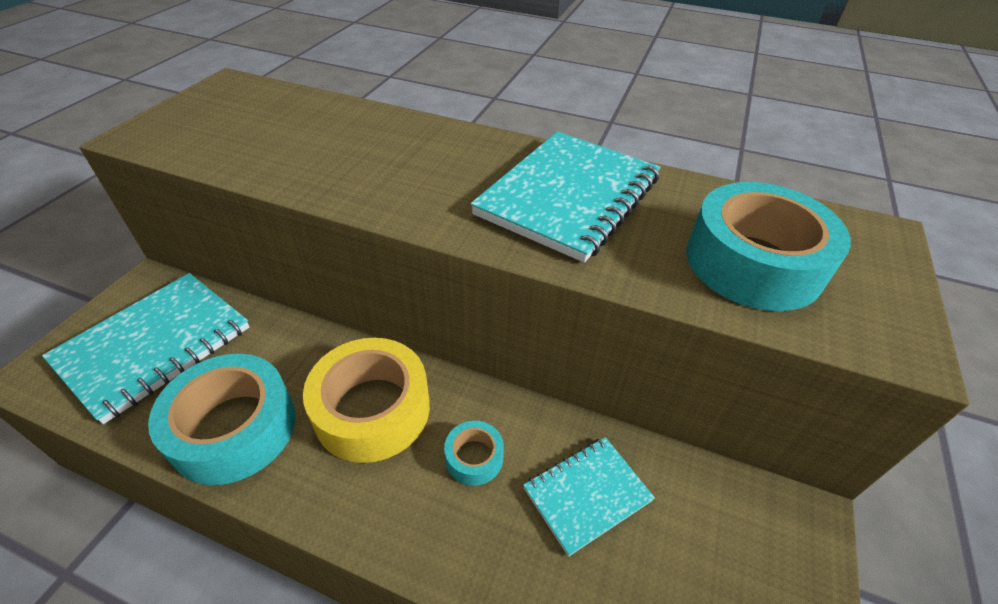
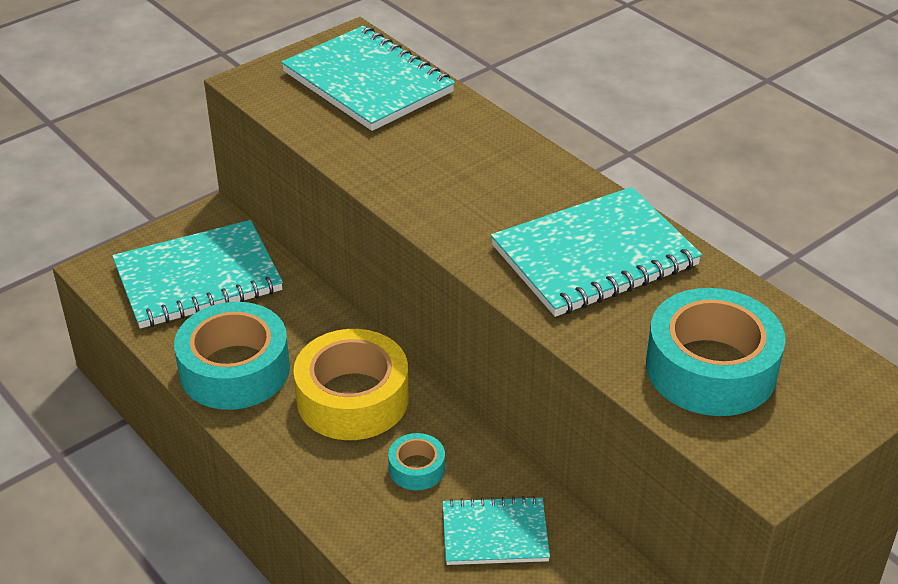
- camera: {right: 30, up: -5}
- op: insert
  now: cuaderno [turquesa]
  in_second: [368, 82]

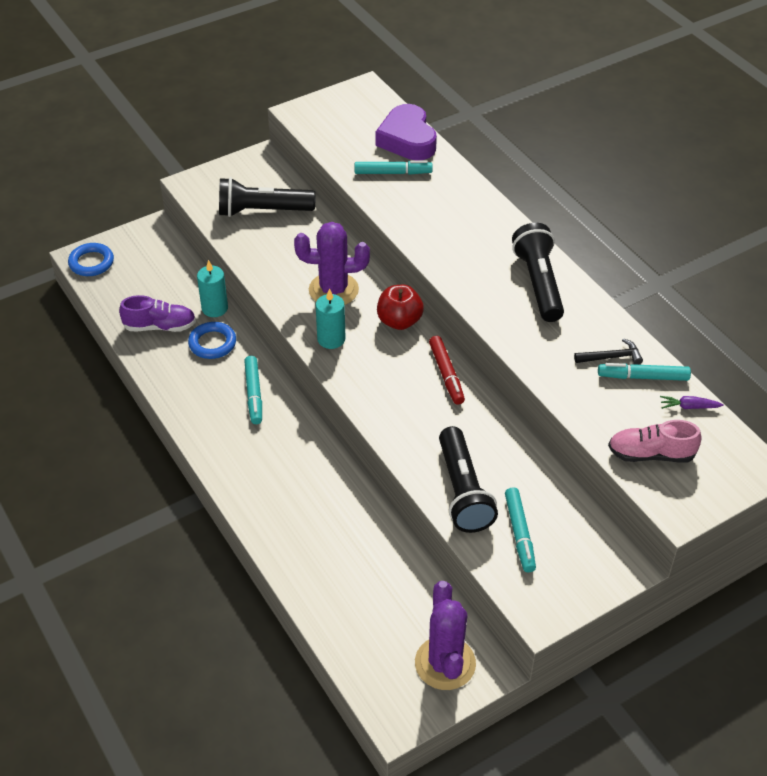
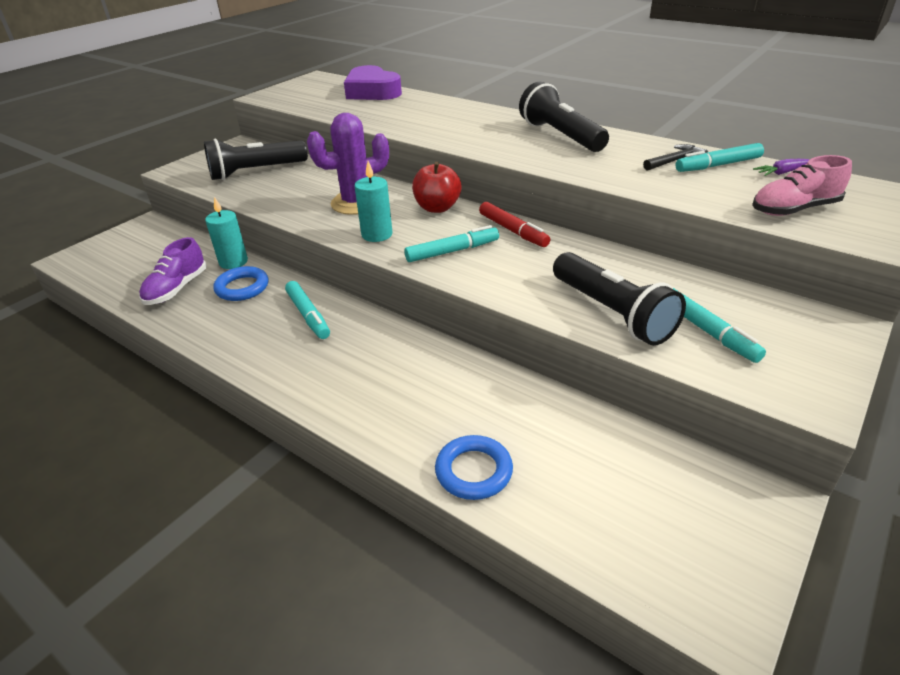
- camera: {right: -20, up: -10}
- op: move
  was: rotulador [turquesa]
  in_first: [393, 173]
  in_second: [452, 251]
- op: move
  was: anillo [azul]
  in_first: [91, 262]
  in_second: [473, 471]
- op: rotate
  was: zapato [morado]
  in_first: [160, 326]
  in_second: [177, 289]
  clockwise: 135
- op: delete
  was: cactus [morado]
  in_first: [445, 663]

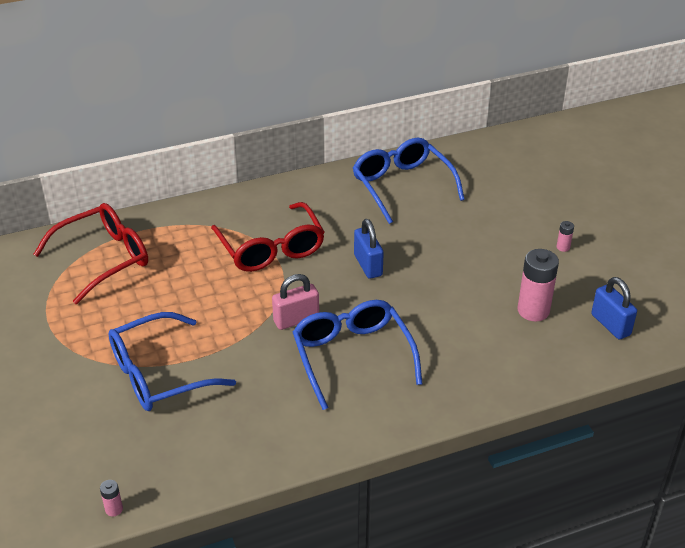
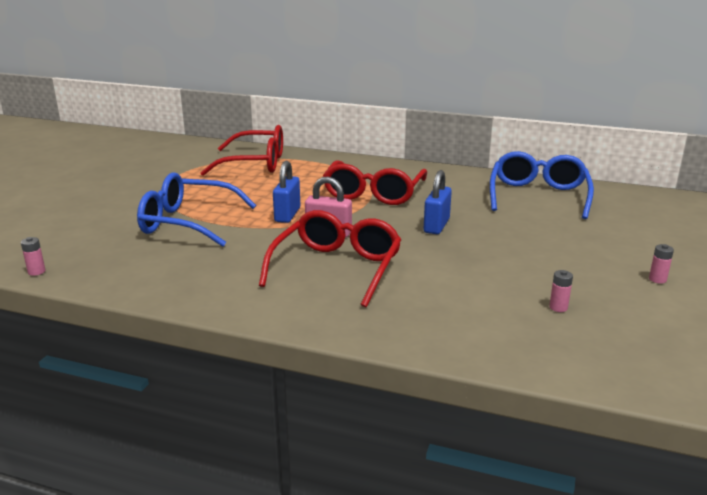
- camera: {right: 40, up: -15}
- op: resize
  was: pila [rosa]
  in_first: [533, 310]
  in_second: [558, 307]
  ratio: 0.45
- op: move
  was: candado [azul]
  in_first: [610, 325]
  in_second: [287, 215]
- op: recolor
  was: gafas [azul]
  now: gafas [rojo]
  in_first: [352, 356]
  in_second: [337, 268]

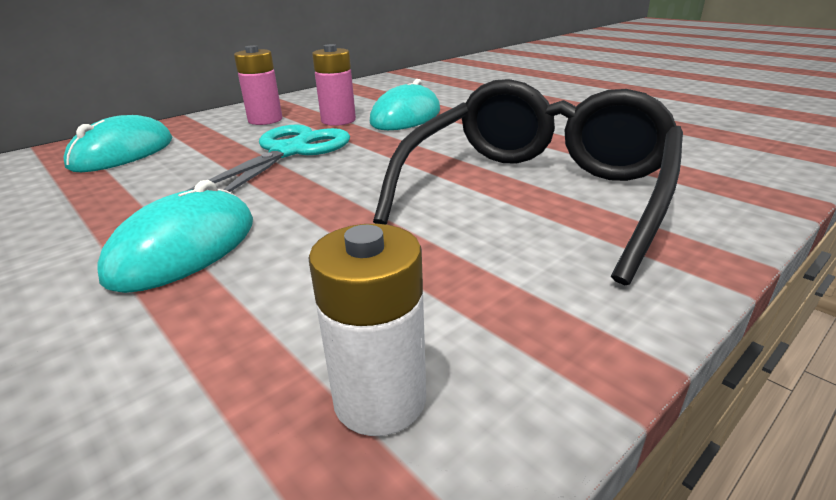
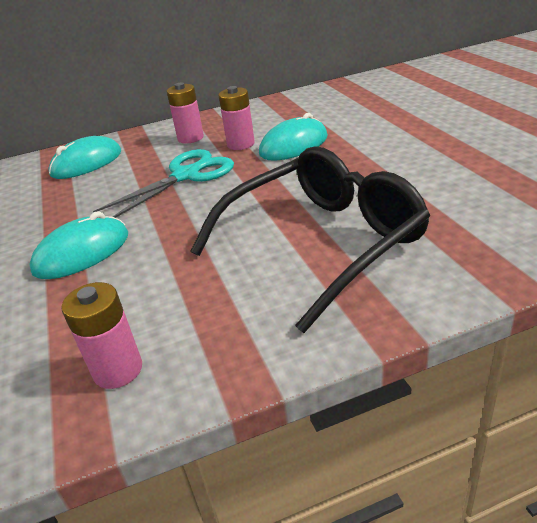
- camera: {right: 25, up: 5}
- op: recolor
  was: pila [blanco]
  now: pila [rosa]
  in_first: [380, 399]
  in_second: [118, 370]

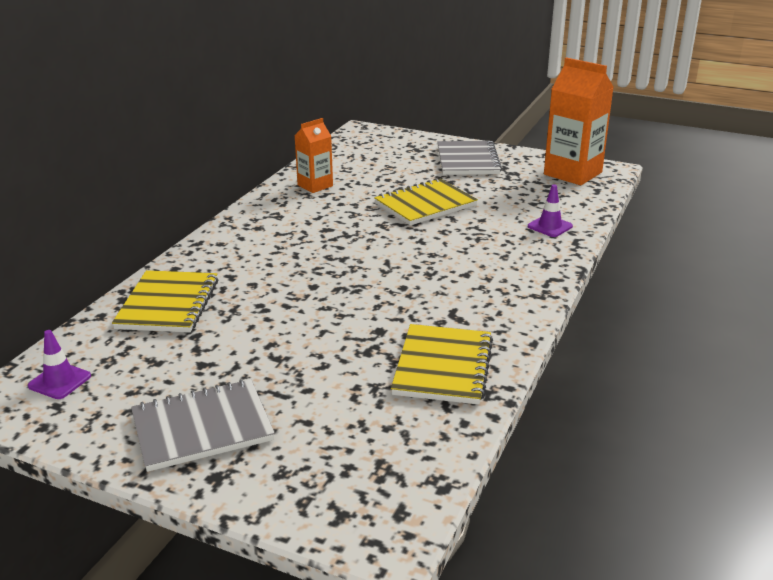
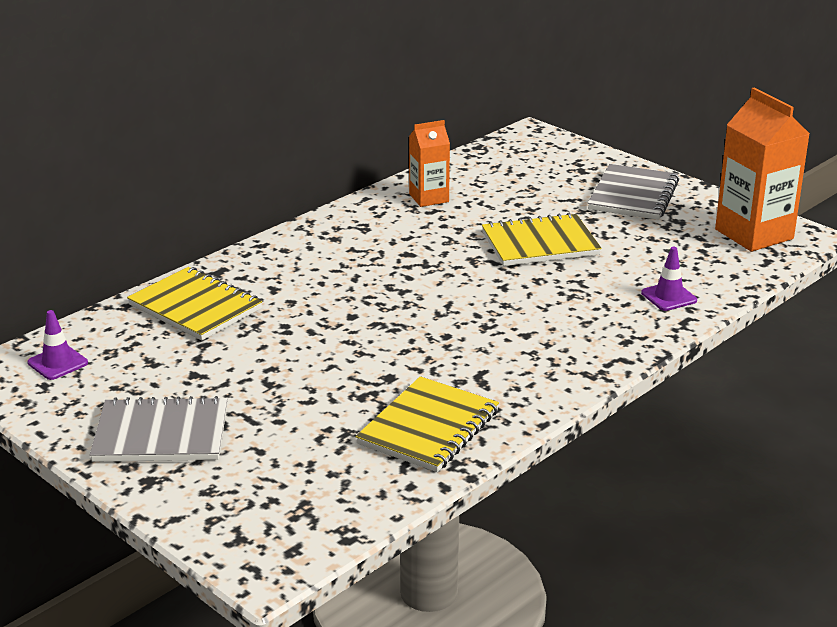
- camera: {right: 20, up: 0}
- op: rotate
  was: cuaderno [amarillo]
  in_first: [168, 304]
  in_second: [195, 307]
  clockwise: -75

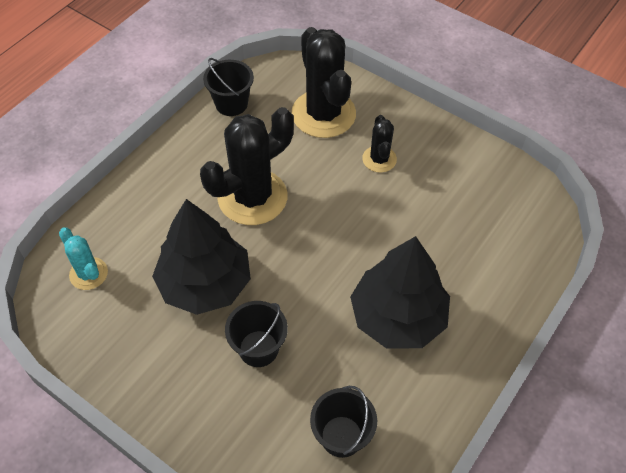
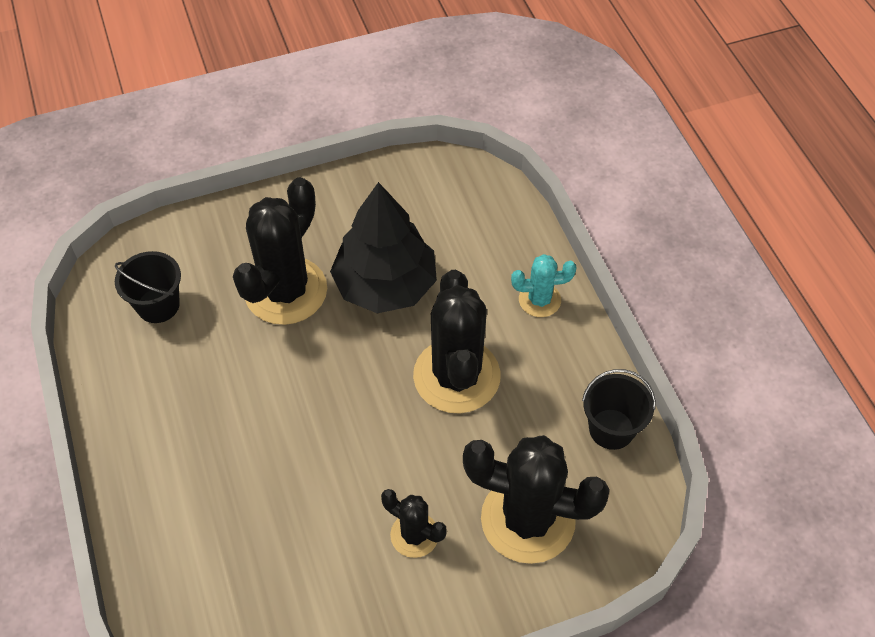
- camera: {right: 125, up: 0}
- op: move
  was: cactus [turquesa]
  in_first: [88, 274]
  in_second: [539, 300]
- op: delete
  was: árbol [negro]
  in_first: [398, 316]
- op: replace
  was: balde [negro]
  now: cactus [negro]
  in_first: [258, 348]
  in_second: [286, 291]

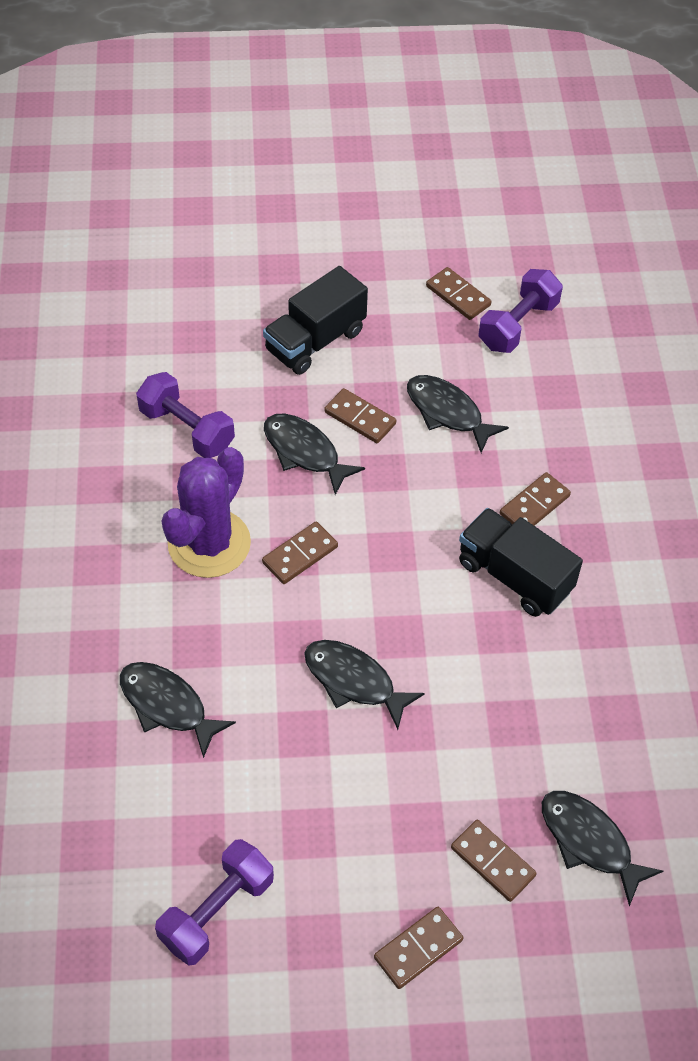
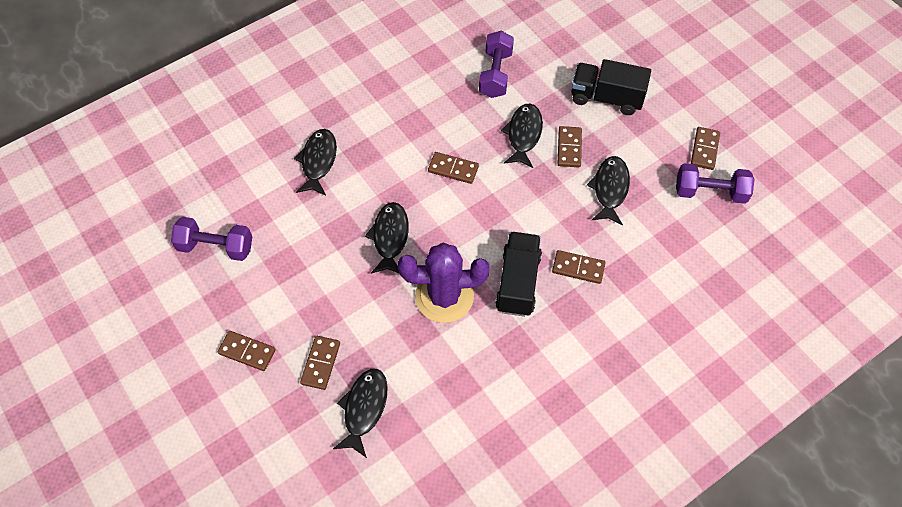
- camera: {right: 60, up: 5}
- op: move
  was: cactus [morado]
  in_first: [209, 543]
  in_second: [444, 296]

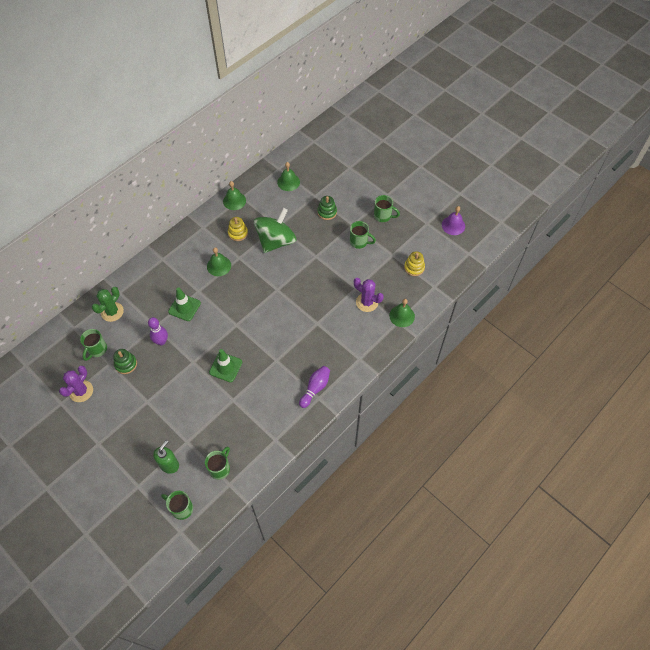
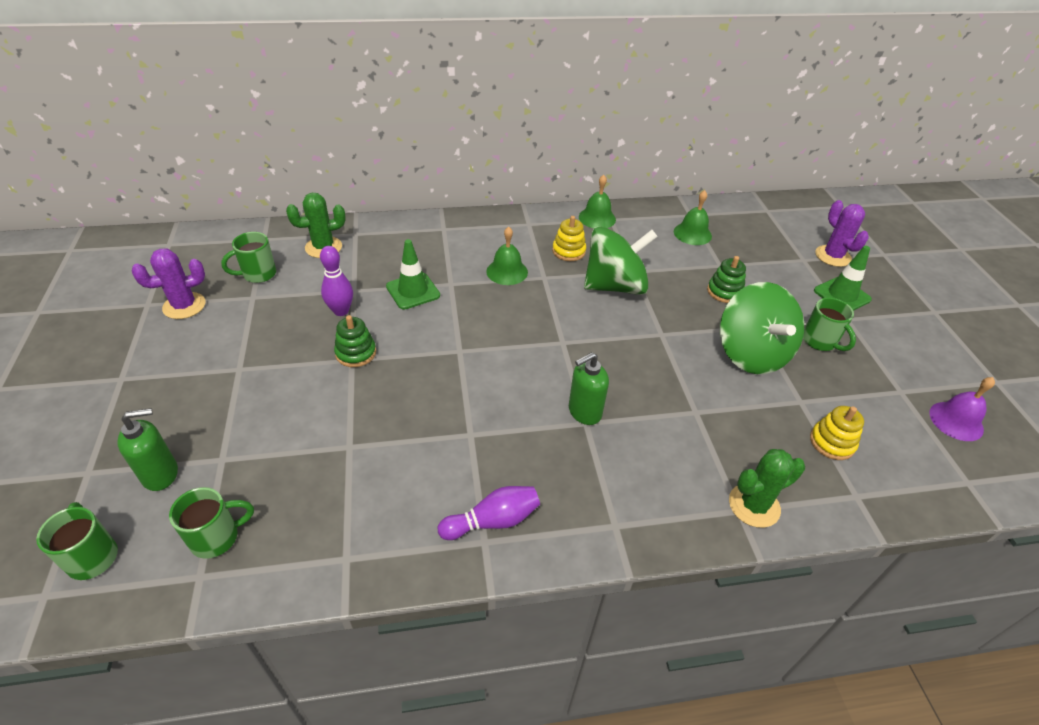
- camera: {right: 35, up: -15}
- op: replace
  was: taza [verde]
  now: peonza [verde]
  in_first: [359, 242]
  in_second: [751, 353]
- op: move
  was: cactus [morado]
  in_first: [367, 302]
  in_second: [833, 256]
- op: replace
  was: campana [verde]
  now: cactus [verde]
  in_first: [402, 316]
  in_second: [754, 505]
- op: move
  was: juguete apilable [verde]
  in_first: [126, 364]
  in_second: [356, 353]
- op: move
  was: cono de tráfico [verde]
  in_first: [225, 367]
  in_second: [842, 295]
- op: insert
  now: dispensador de jabón [verde]
  in_second: [584, 412]

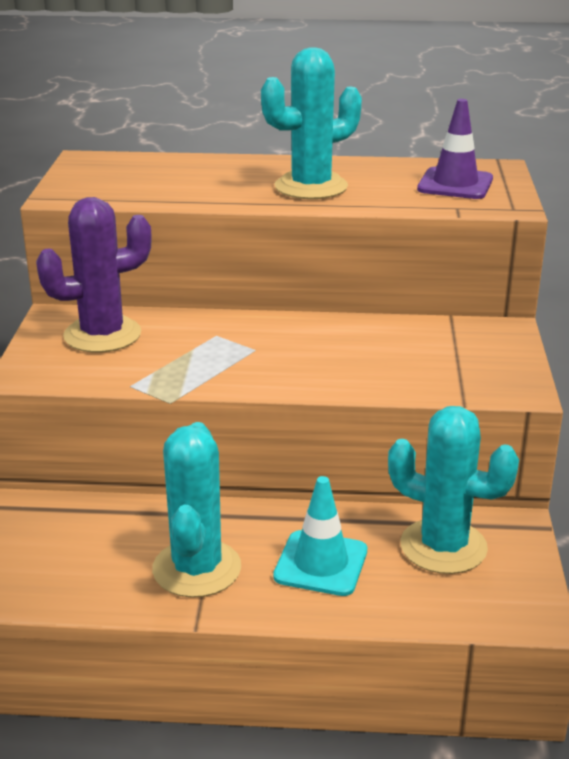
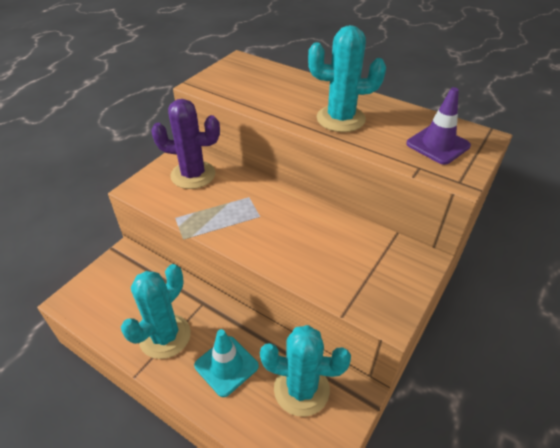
- camera: {right: 30, up: 15}
- op: rotate
  was: cactus [turquesa]
  in_first: [443, 547]
  in_second: [301, 389]
  clockwise: -45

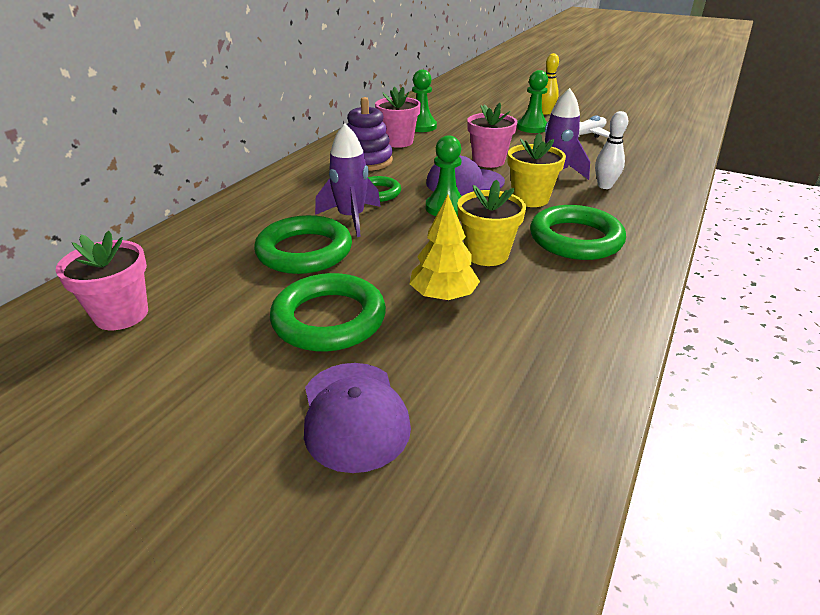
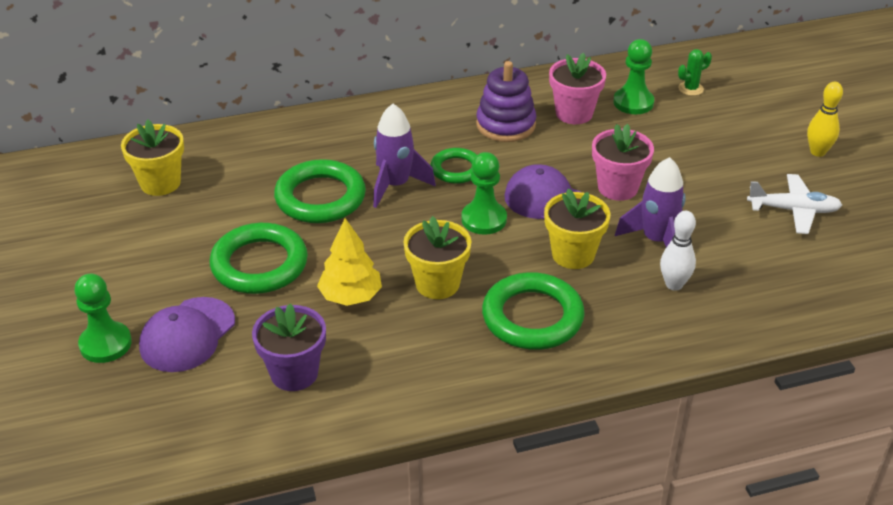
- camera: {right: 45, up: 5}
- op: move
  was: peón [verde]
  in_first: [532, 127]
  in_second: [105, 344]
- op: recolor
  was: maceta [rosa]
  now: maceta [amarillo]
  in_first: [121, 314]
  in_second: [160, 183]
- op: insert
  now: cactus [verde]
  in_second: [690, 89]
- op: insert
  now: maceta [morado]
  in_second: [294, 373]

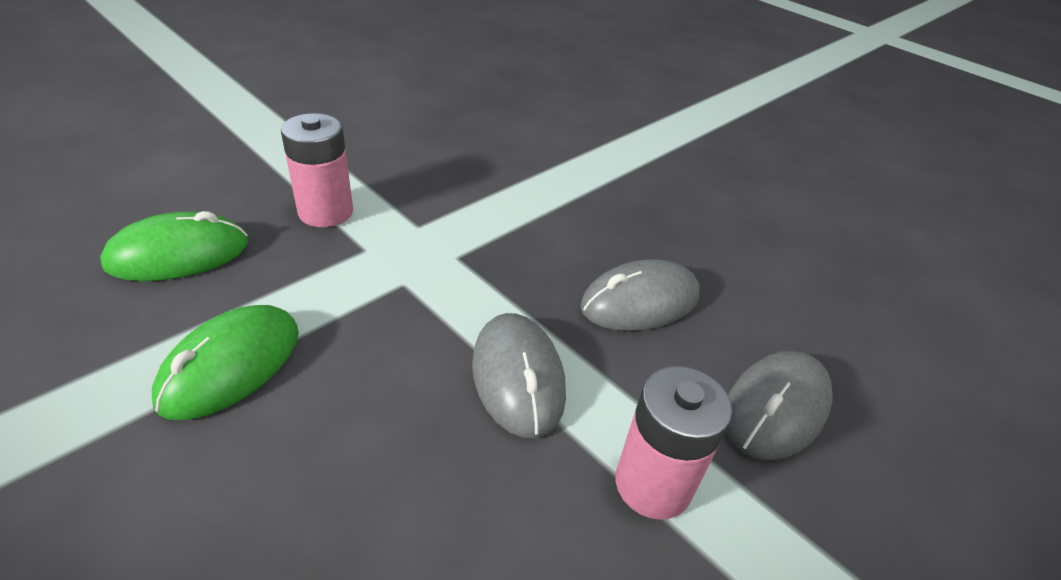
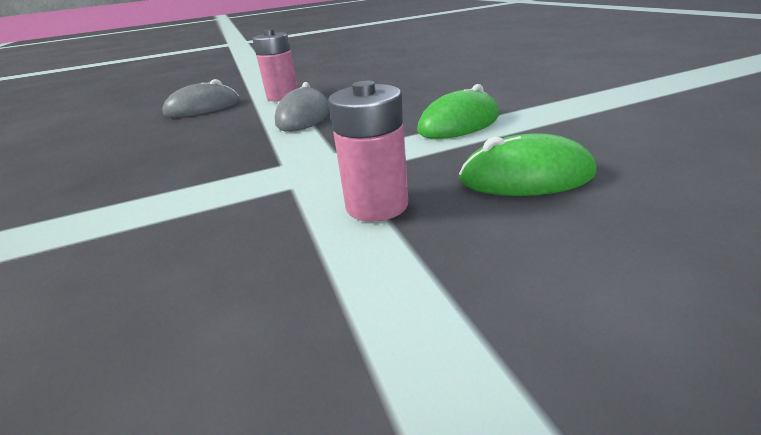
- camera: {right: -150, up: -10}
- op: delete
  was: ratón [gris]
  in_first: [640, 301]

